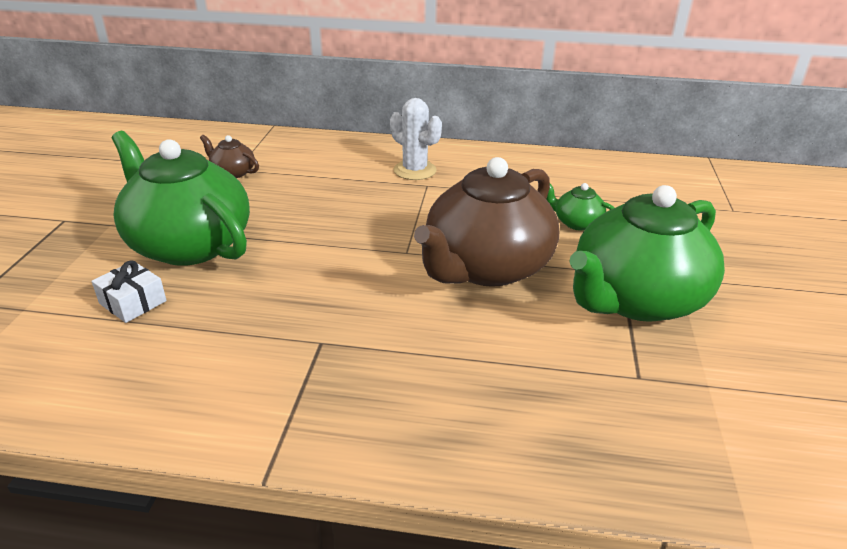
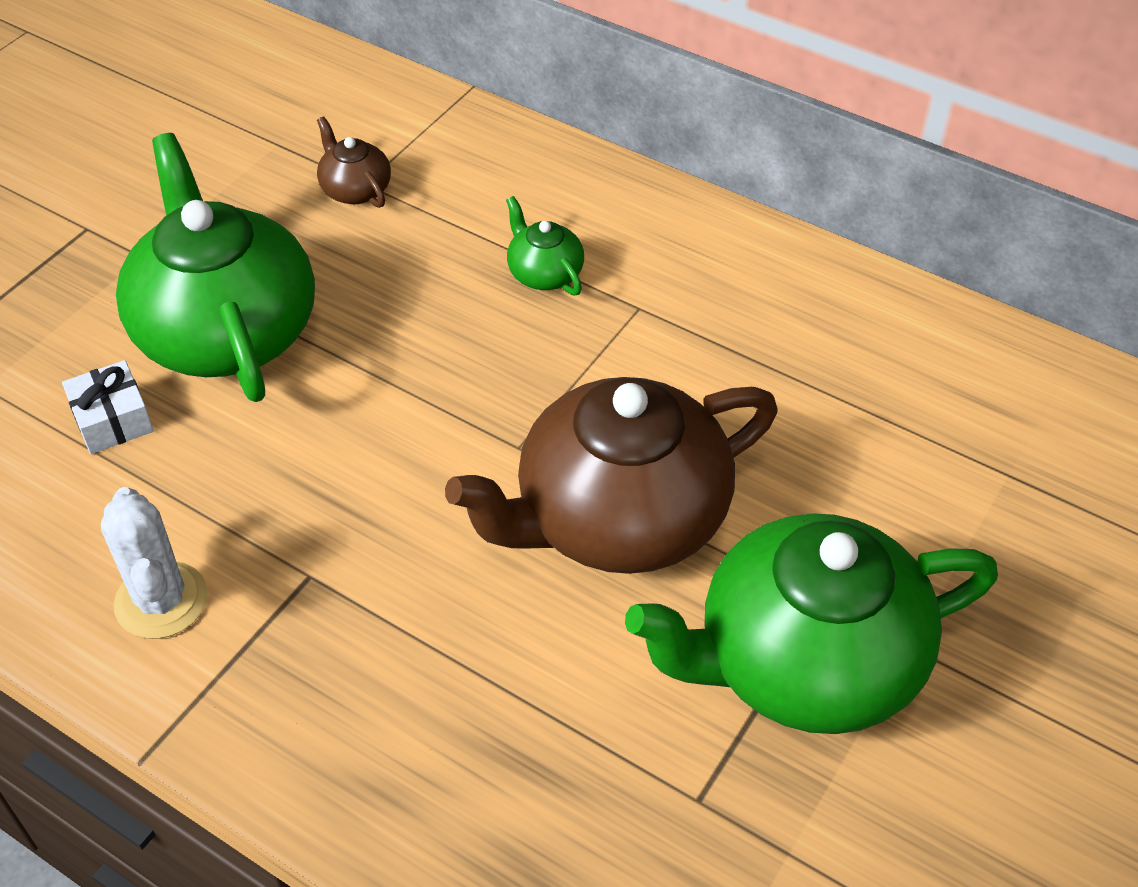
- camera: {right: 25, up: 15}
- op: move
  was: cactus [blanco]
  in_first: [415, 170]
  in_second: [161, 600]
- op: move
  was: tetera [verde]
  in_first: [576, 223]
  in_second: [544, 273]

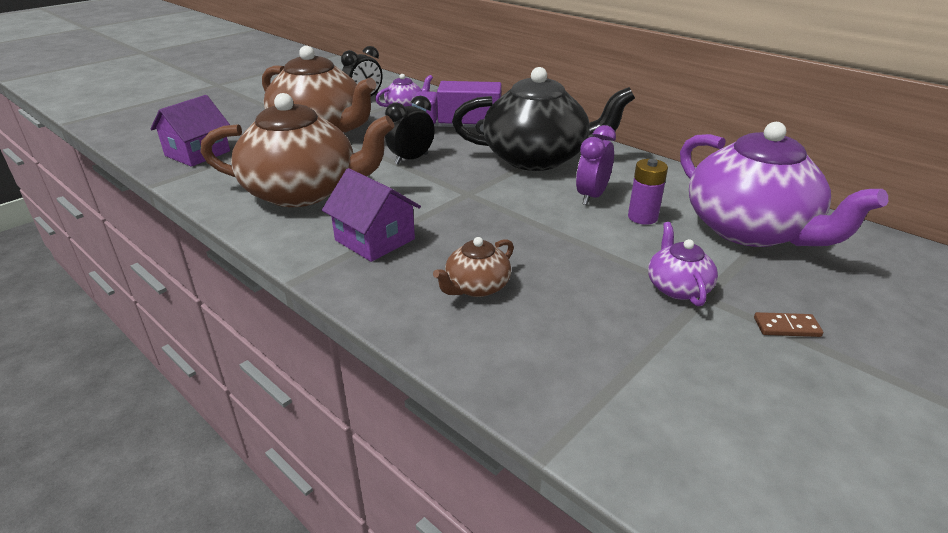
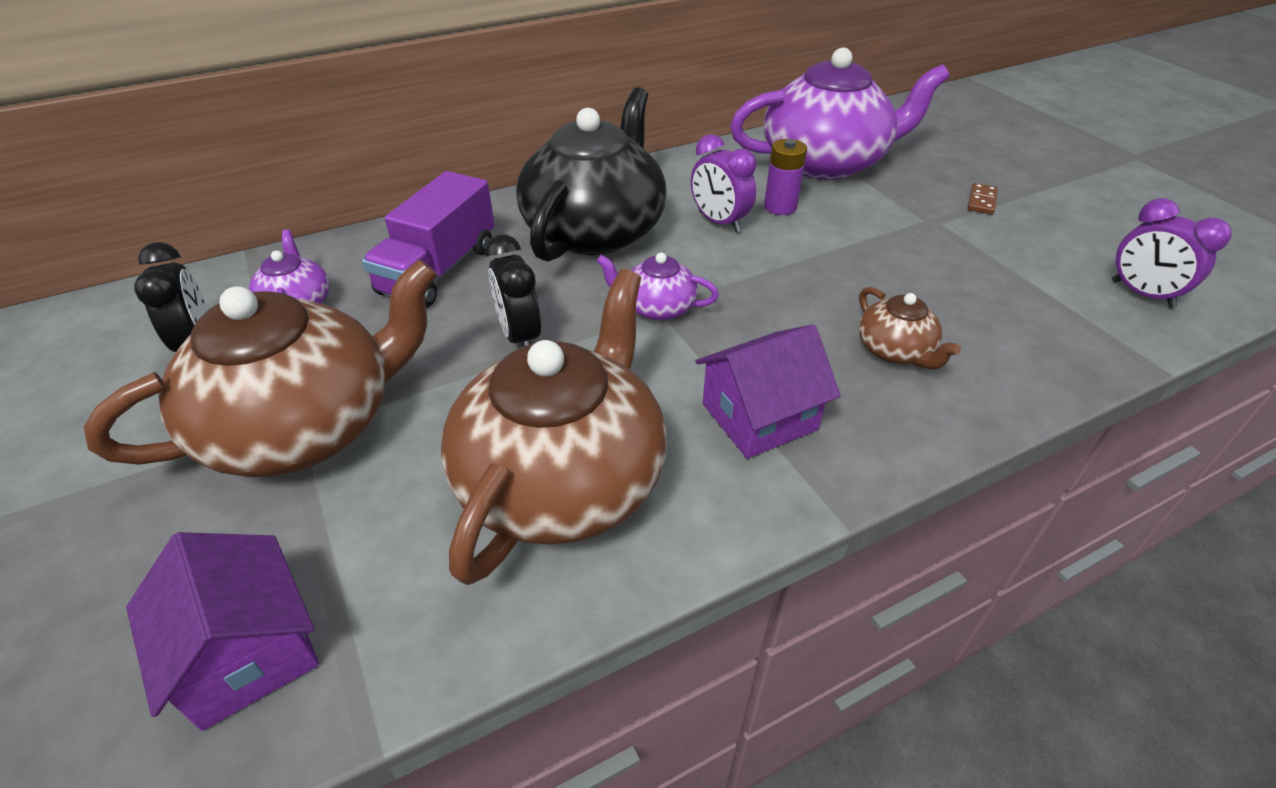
- camera: {right: -70, up: 10}
- op: move
  was: tetera [morado]
  in_first: [677, 287]
  in_second: [657, 307]
- op: insert
  now: despertador [morado]
  in_second: [1142, 294]

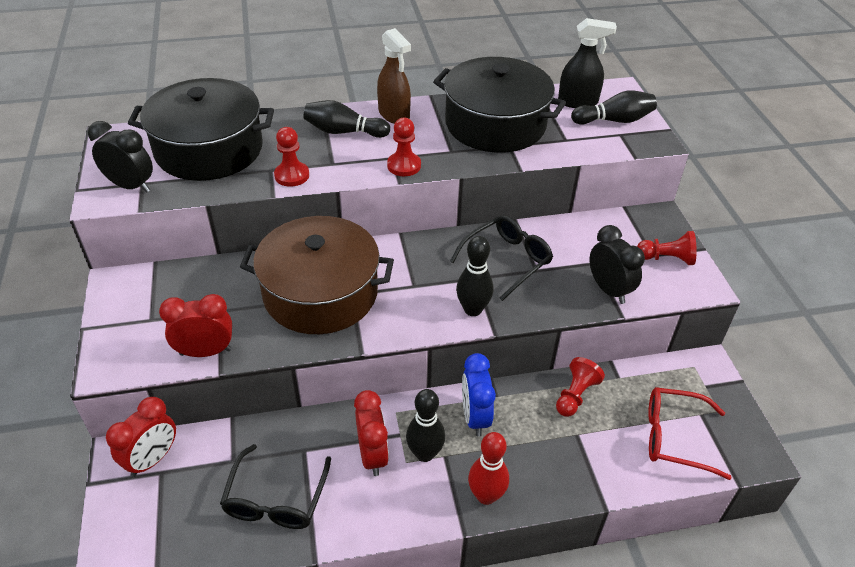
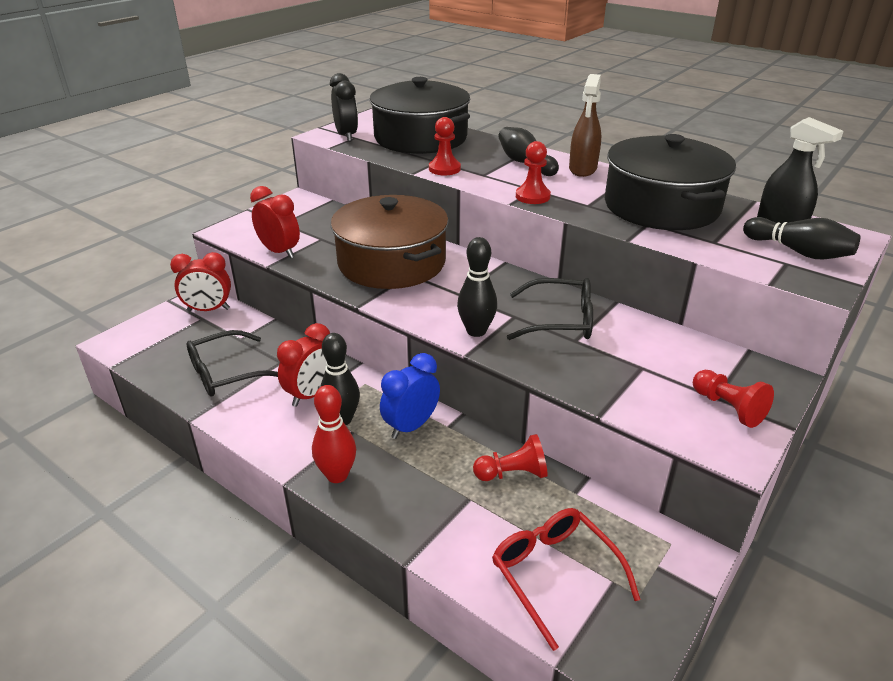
- camera: {right: 50, up: -10}
- op: delete
  was: despertador [negro]
  in_first: [609, 290]

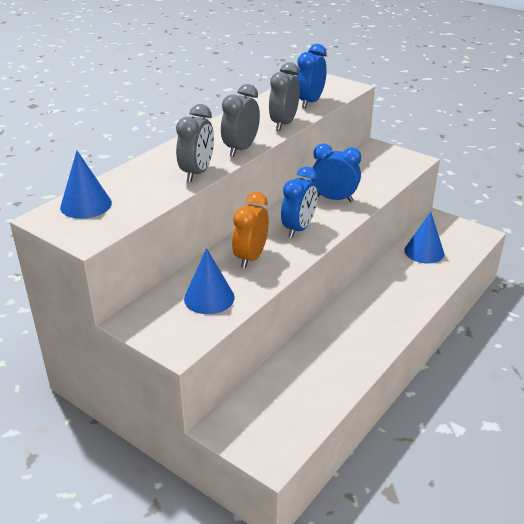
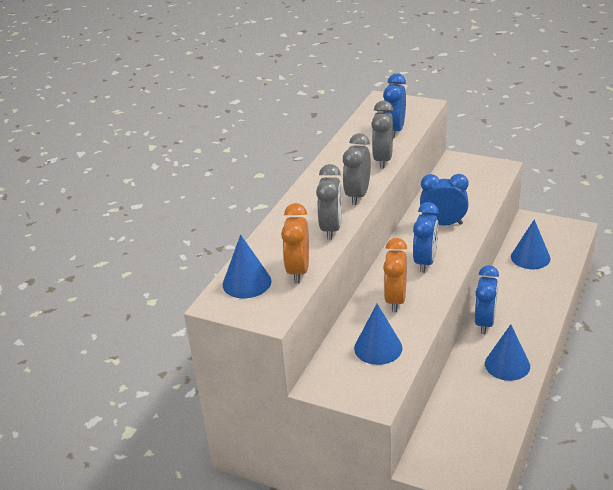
- camera: {right: -10, up: 0}
- op: insert
  now: despertador [naranja]
  in_second: [298, 271]
- op: insert
  now: despertador [azul]
  in_second: [485, 322]
- op: insert
  now: cono [azul]
  in_second: [507, 365]

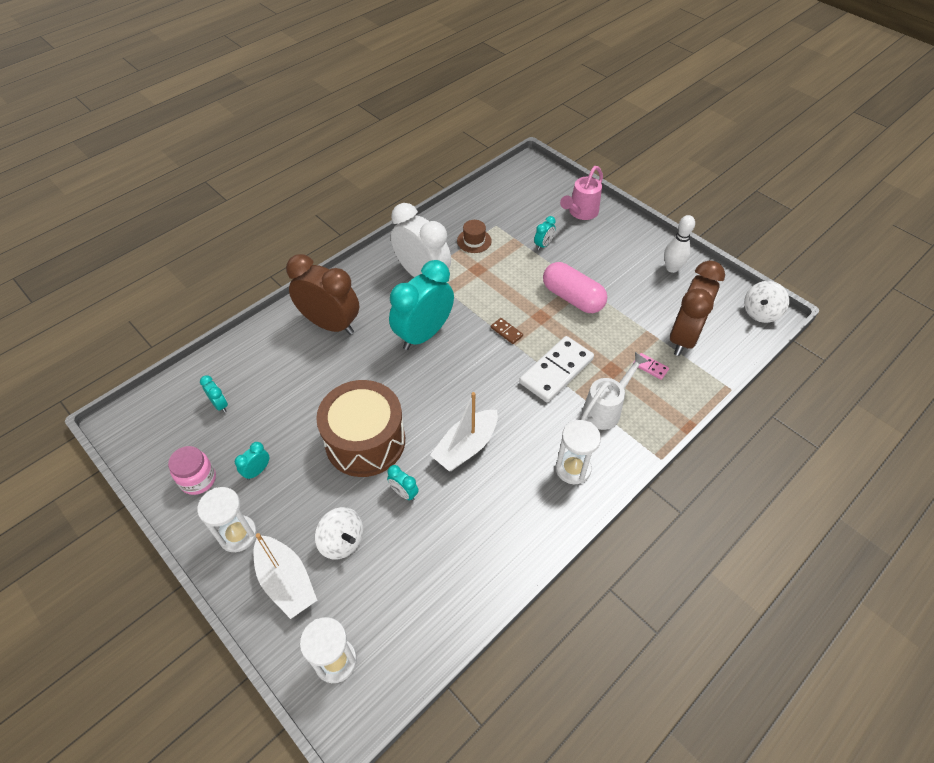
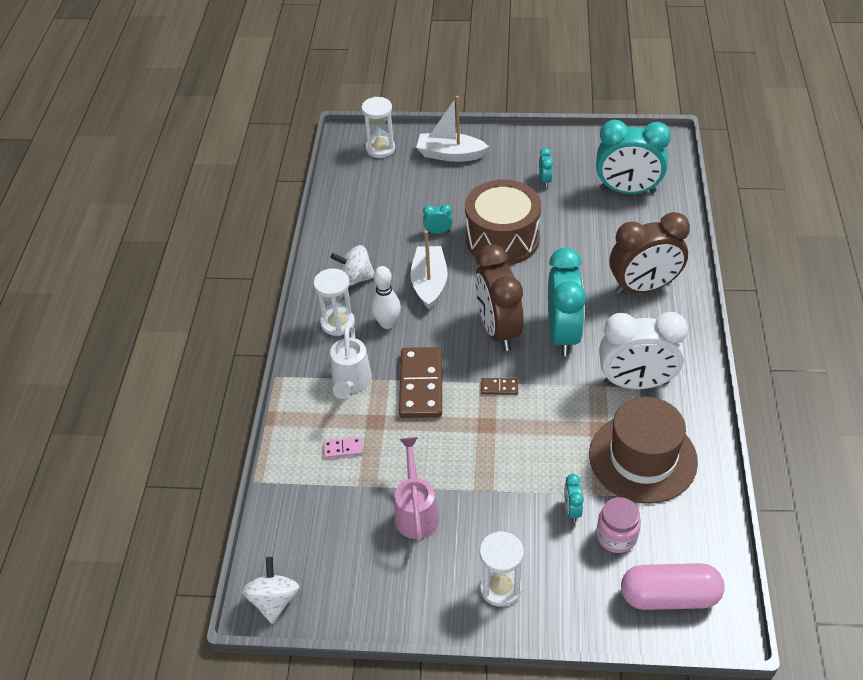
- camera: {right: 140, up: -5}
- op: move
  was: regadera [rosa]
  in_first: [580, 213]
  in_second: [416, 512]
- op: move
  was: bolo [blanco]
  in_first: [672, 268]
  in_second: [387, 323]
- op: resize
  was: sombrero [marrón]
  in_first: [474, 241]
  in_second: [643, 458]
  ratio: 2.24
- op: move
  was: despertador [marrón]
  in_first: [684, 337]
  in_second: [498, 330]
- op: move
  was: cápsula [rosa]
  in_first: [572, 298]
  in_second: [669, 596]
- op: recolor
  was: ficha de dominó [blanco]
  now: ficha de dominó [marrón]
  in_first: [556, 371]
  in_second: [421, 385]
- op: resize
  was: despertador [turquesa]
  in_first: [220, 405]
  in_second: [627, 190]
  ratio: 2.43
- op: move
  was: tarro [rosa]
  in_first: [198, 479]
  in_second: [616, 536]
- op: move
  was: reloj de arena [blanco]
  in_first: [238, 534]
  in_second: [500, 588]
- op: move
  was: peonza [blanco]
  in_first: [342, 541]
  in_second: [355, 278]

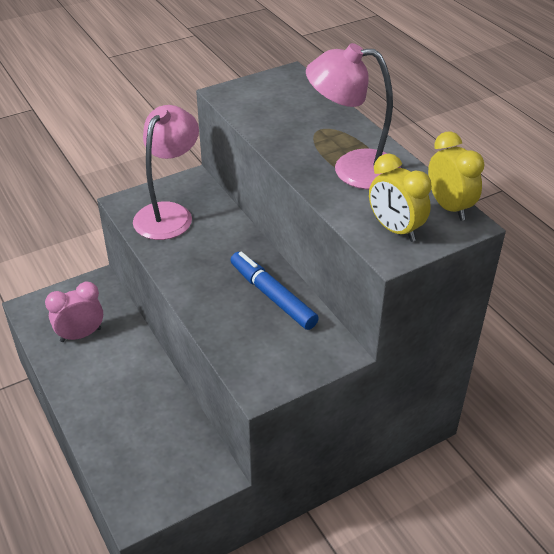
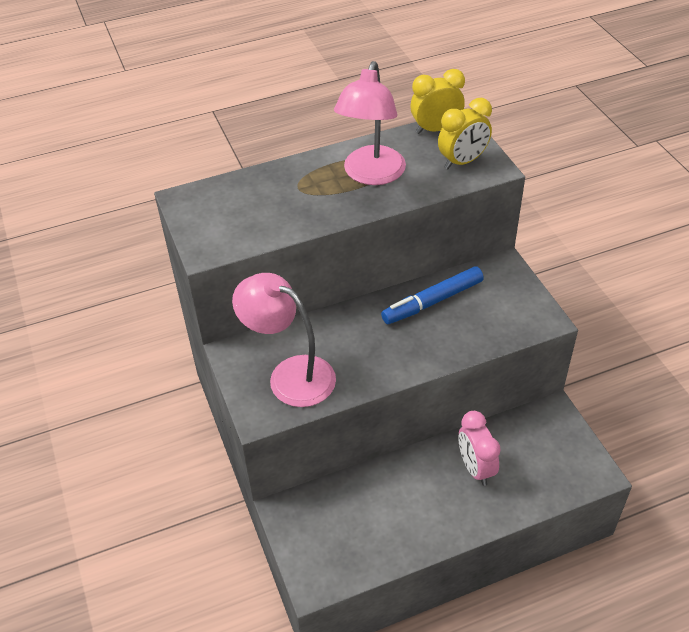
- camera: {right: -80, up: 5}
- op: move
  was: despertador [rosa]
  in_first: [80, 335]
  in_second: [475, 468]

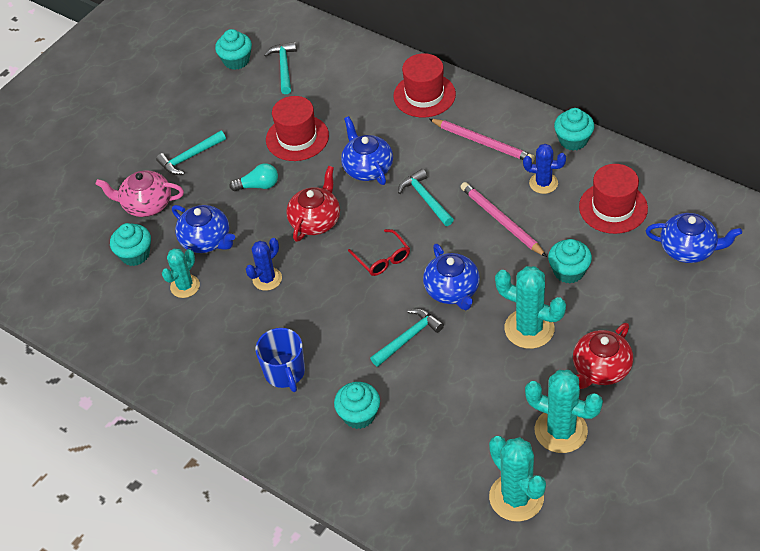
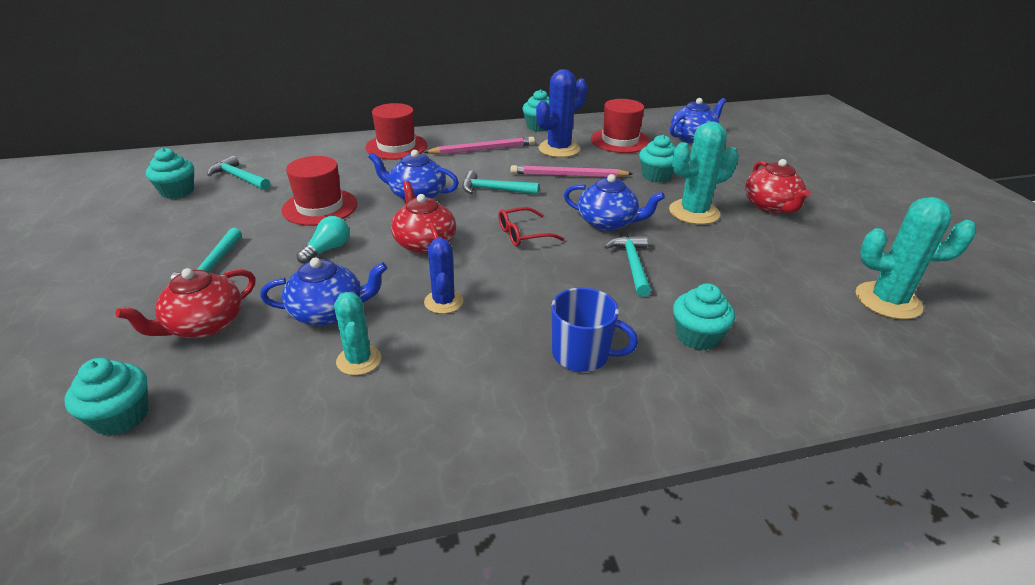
- camera: {right: -55, up: -15}
- op: resize
  was: cactus [azul]
  in_first: [543, 183]
  in_second: [559, 149]
  ratio: 1.59
- op: recolor
  was: tetera [rosa]
  now: tetera [rojo]
  in_first: [146, 204]
  in_second: [204, 325]
- op: move
  was: magdalena [turquesa]
  in_first: [135, 254]
  in_second: [121, 416]
- op: rotate
  was: gafas [rojo]
  in_first: [382, 258]
  in_second: [523, 234]
  clockwise: 150
- op: delete
  was: cactus [turquesa]
  in_first: [561, 431]

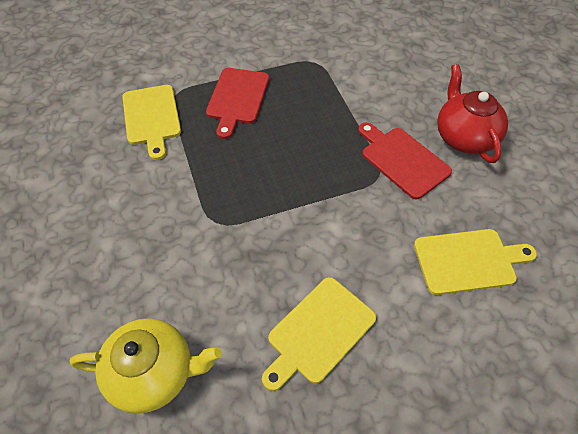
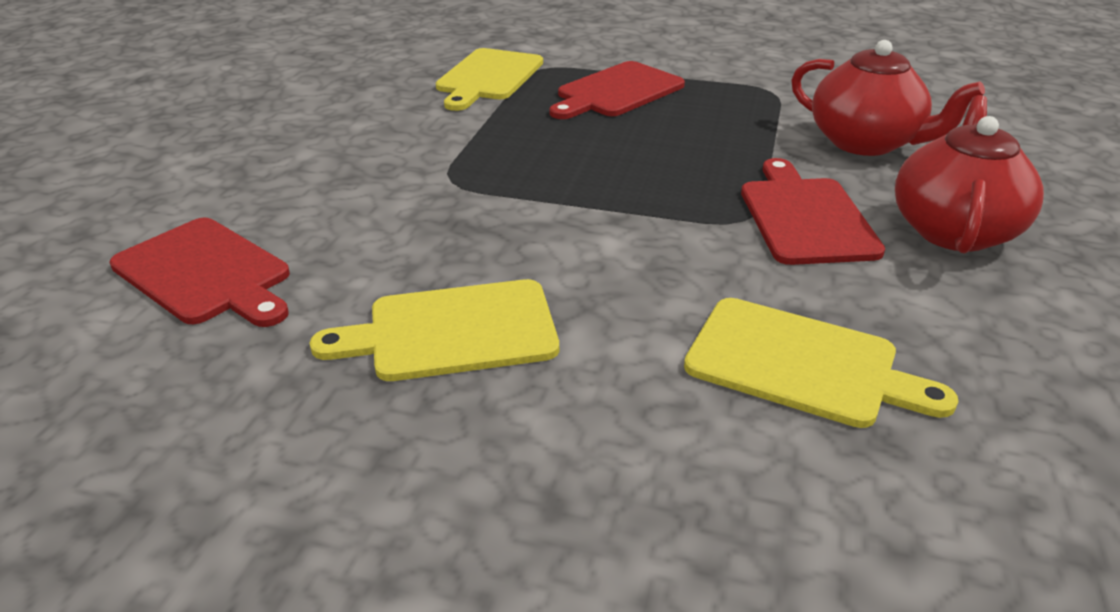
- camera: {right: 35, up: -20}
- op: replace
  was: tetera [amarillo]
  now: tabla de cortar [rojo]
  in_first: [154, 373]
  in_second: [205, 274]
- op: insert
  now: tetera [rojo]
  in_second: [866, 142]

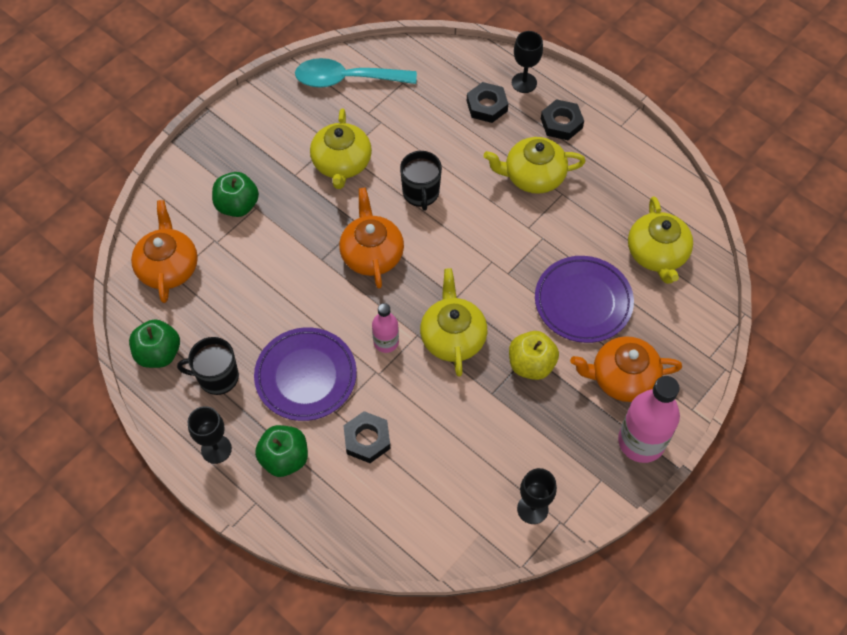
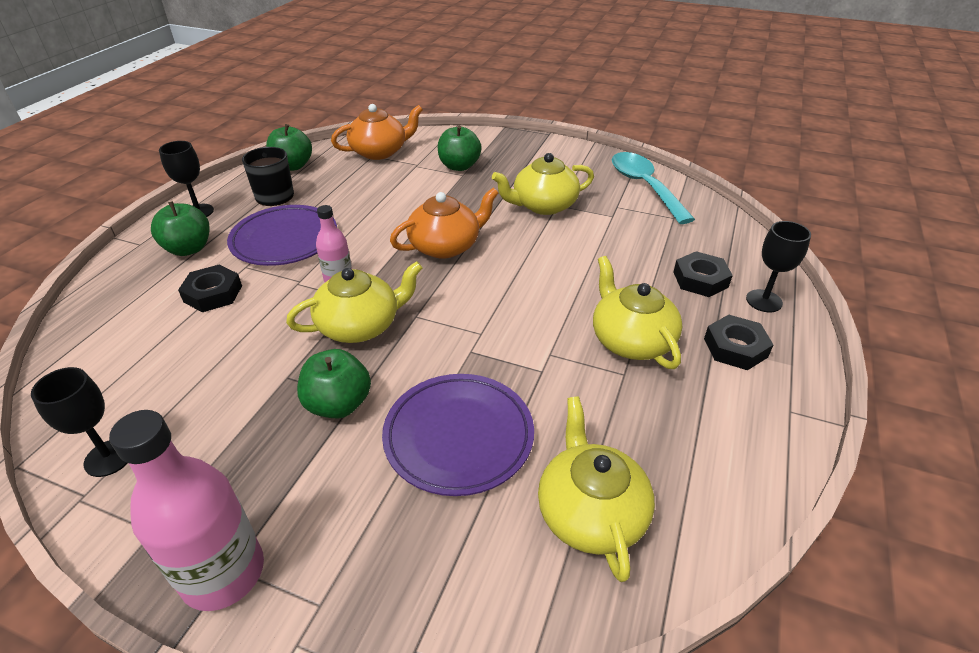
- camera: {right: 70, up: -20}
- op: delete
  was: taza [negro]
  in_first: [421, 193]
- op: rotate
  was: tetera [amarillo]
  in_first: [657, 254]
  in_second: [590, 512]
  clockwise: 105
- op: recolor
  was: manzana [amarillo]
  now: manzana [verde]
  in_first: [531, 364]
  in_second: [338, 404]
- op: delete
  was: tetera [naranja]
  in_first: [622, 378]

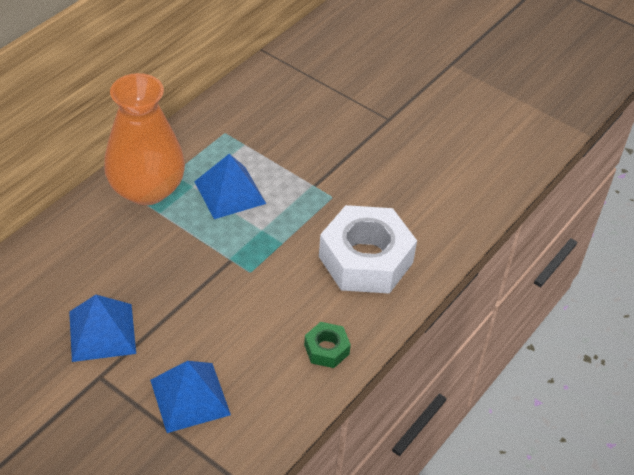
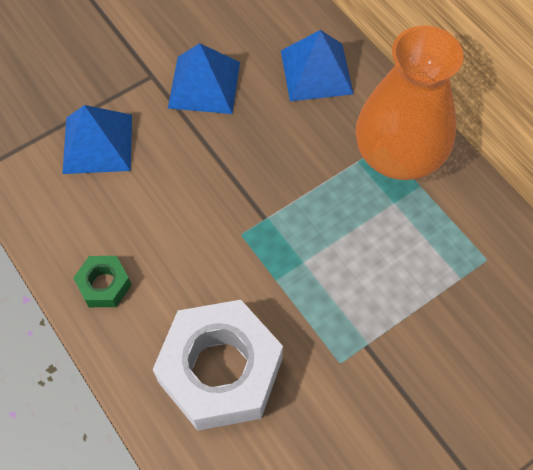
- camera: {right: 110, up: 15}
- op: move
  was: pirámide [azul]
  in_first: [230, 192]
  in_second: [316, 72]

